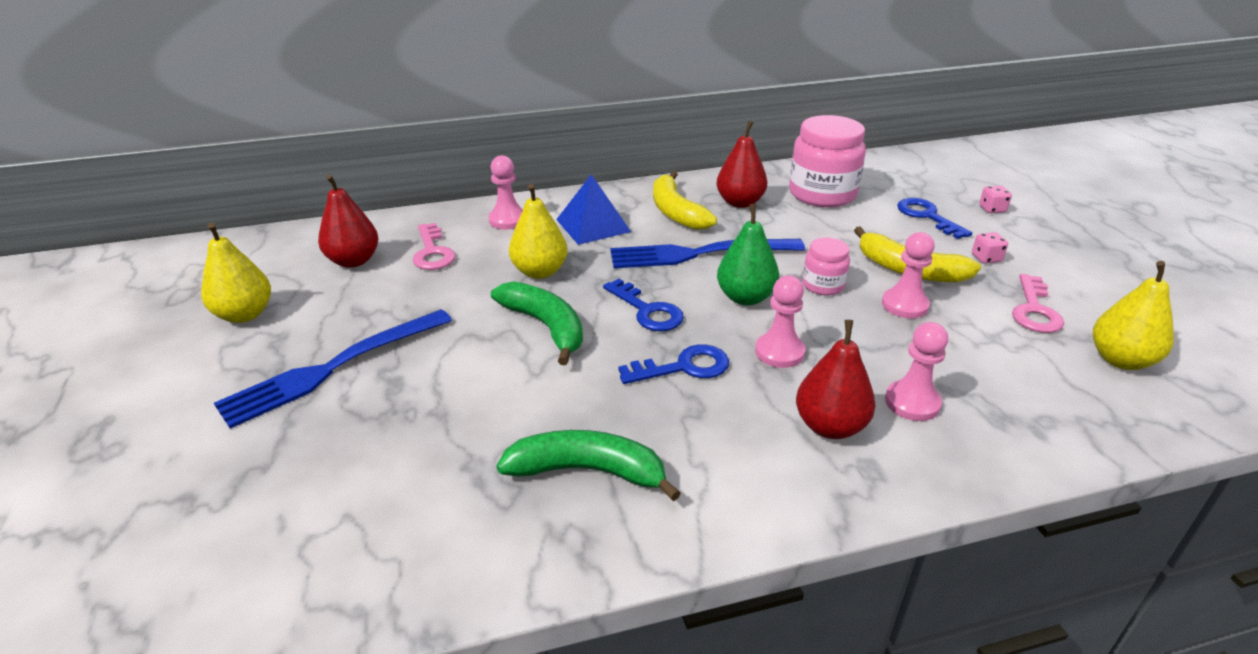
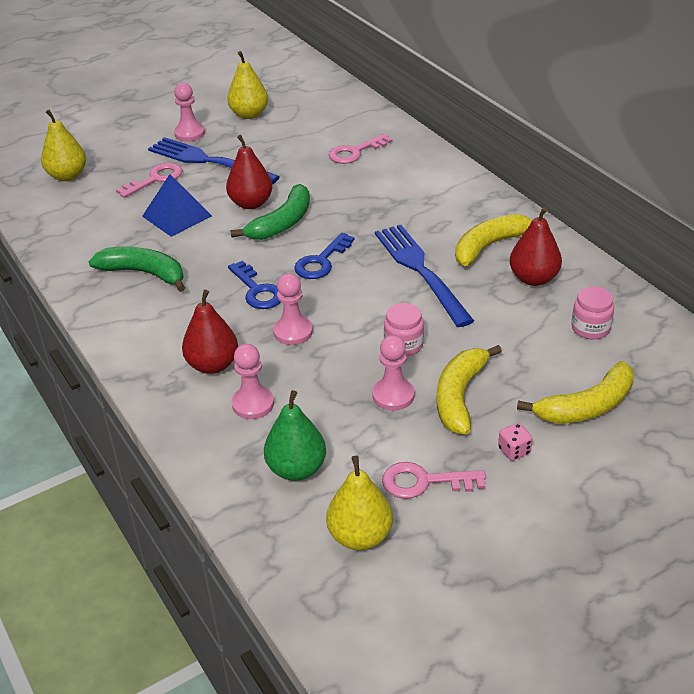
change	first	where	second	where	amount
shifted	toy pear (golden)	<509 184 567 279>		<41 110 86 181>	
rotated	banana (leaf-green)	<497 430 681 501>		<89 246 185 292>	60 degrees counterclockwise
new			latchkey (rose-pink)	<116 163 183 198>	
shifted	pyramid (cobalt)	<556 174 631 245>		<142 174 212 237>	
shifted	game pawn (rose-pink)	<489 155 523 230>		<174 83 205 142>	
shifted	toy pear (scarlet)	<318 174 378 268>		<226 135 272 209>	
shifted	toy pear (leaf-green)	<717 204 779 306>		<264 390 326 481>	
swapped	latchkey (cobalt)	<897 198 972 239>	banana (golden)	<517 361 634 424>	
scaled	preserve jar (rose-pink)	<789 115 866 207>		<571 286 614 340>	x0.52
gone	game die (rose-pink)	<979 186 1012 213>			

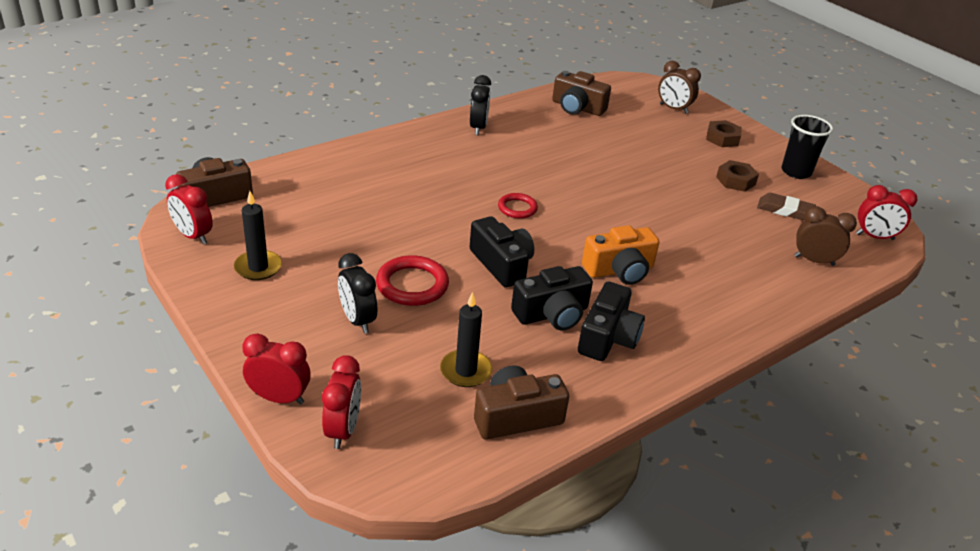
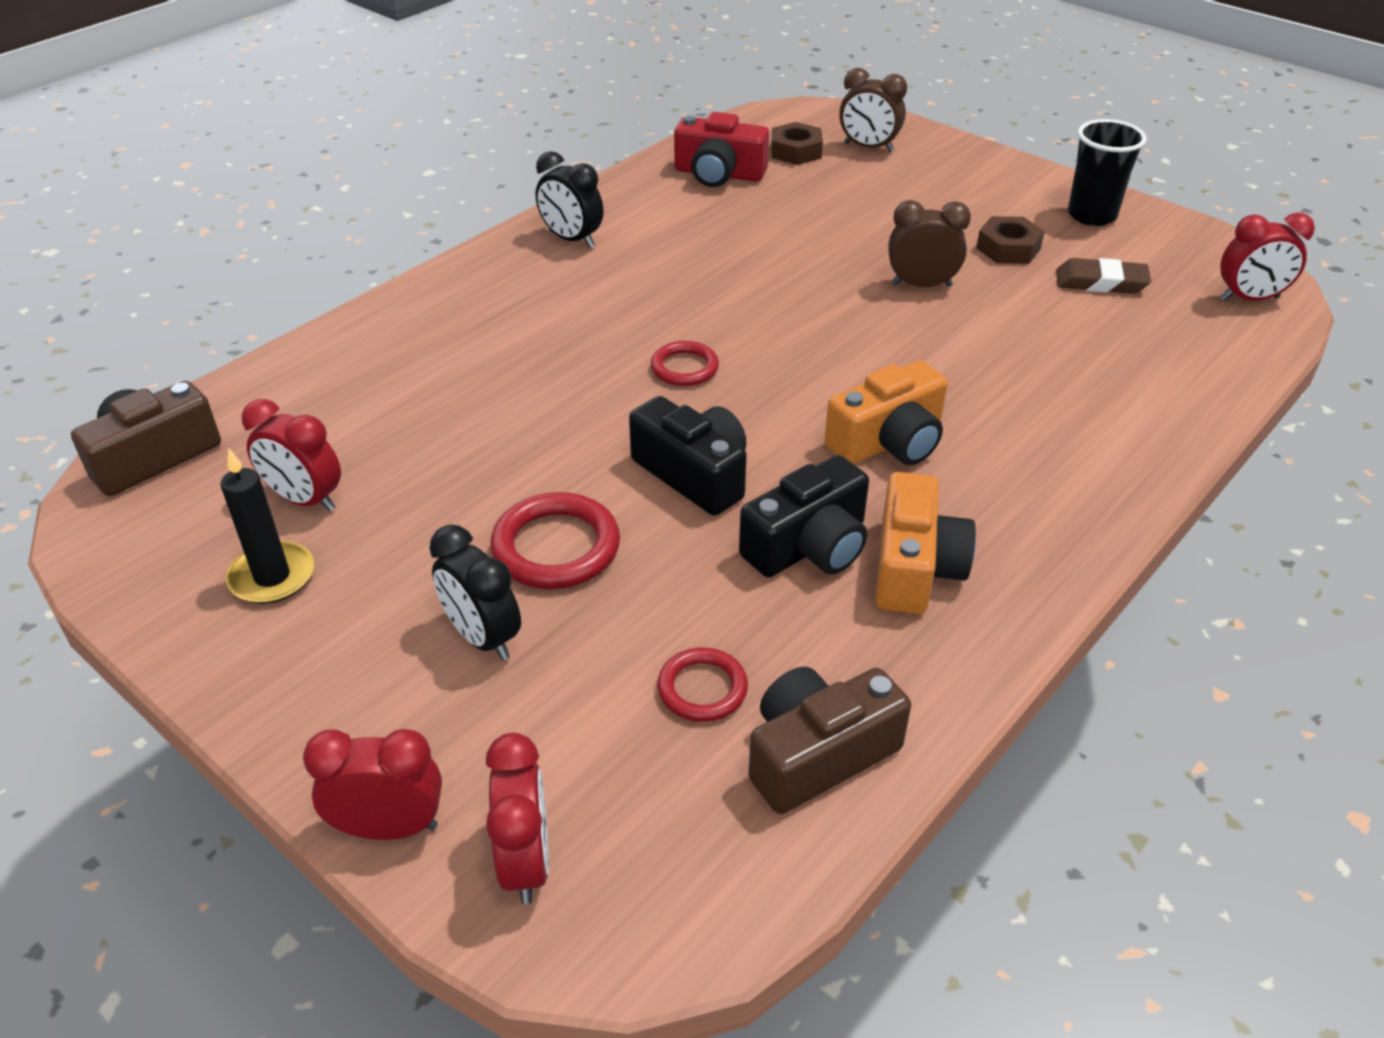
change	first	where	second	where	amount
shifted	alarm clock (scarlet)	<165 174 213 244>		<242 399 341 512>	
rotated	alarm clock (black)	<470 75 491 135>		<536 151 604 248>	135 degrees clockwise
swapped	pillar candle (black)	<440 292 492 387>	torus (scarlet)	<657 647 748 722>	
repainted	compact camera (brown)	<552 71 611 116>	compact camera (scarlet)	<674 112 769 187>	
shifted	nut (brown)	<706 120 742 147>		<771 122 823 165>	
repainted	compact camera (black)	<578 282 645 361>	compact camera (orange-coloured)	<875 472 976 615>	
shifted	alarm clock (brown)	<795 206 857 266>		<888 200 971 287>	

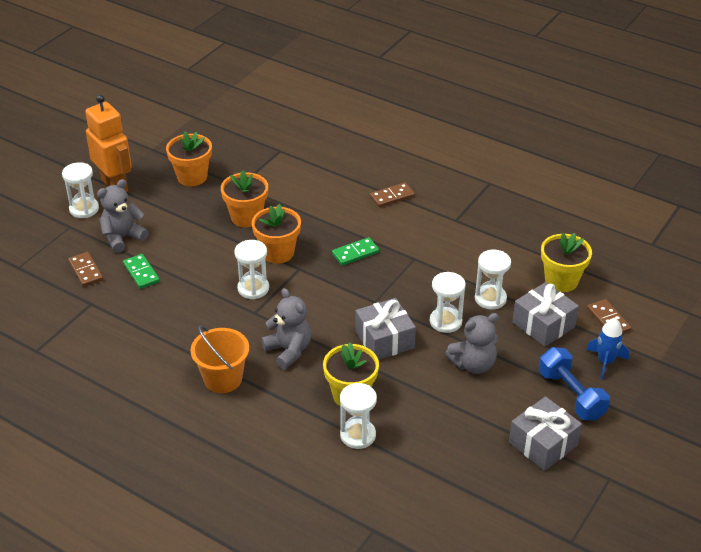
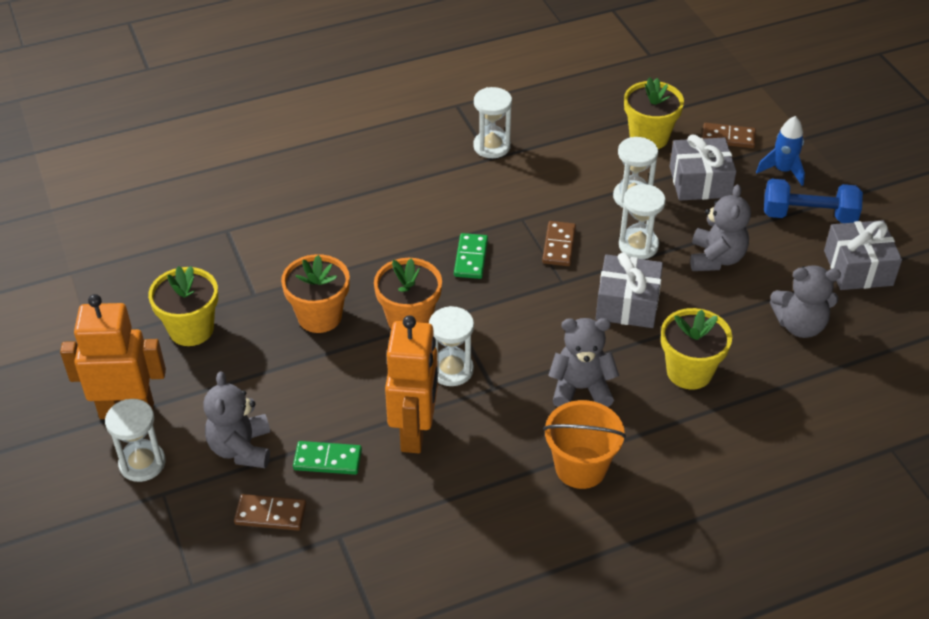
change	first	where	second	where	amount
repainted	flower pot (orange-coloured)	<166 131 212 186>	flower pot (golden)	<148 266 218 346>	
new			toy robot (orange-coloured)	<385 315 438 453>	
shifted	sandglass (pure white)	<340 383 377 449>		<473 87 512 158>	
shifted	domino (brown)	<370 182 415 207>		<542 221 576 266>	
new			stuffed bear (grey)	<770 265 841 338>	

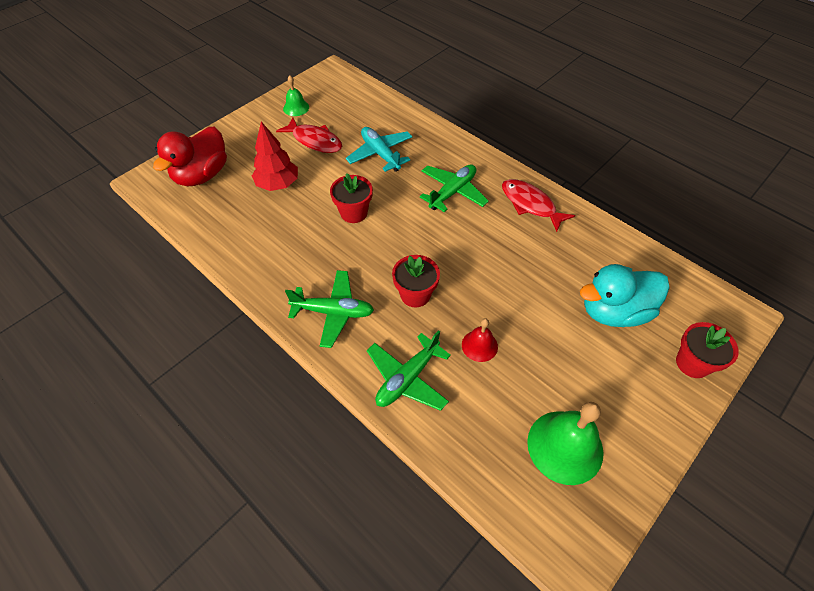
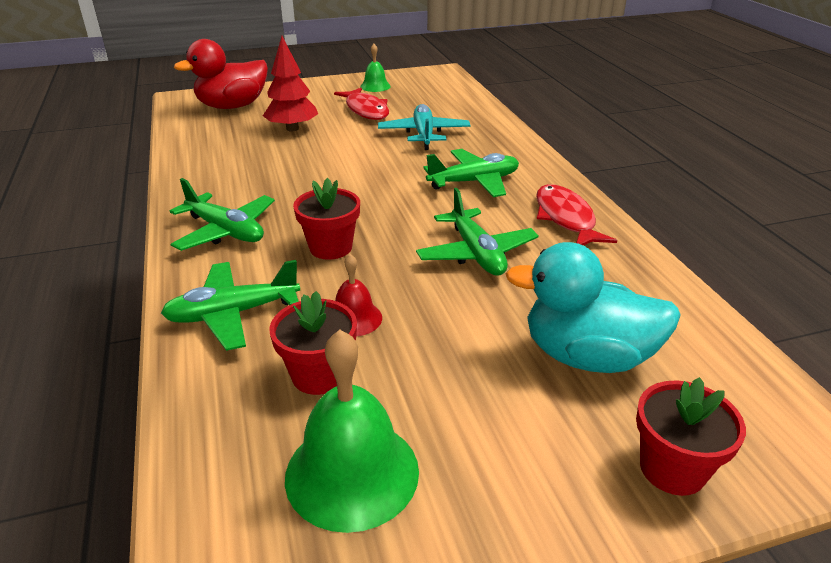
change	first	where	second	where	amount
shifted	flower pot (scarlet)	<330 173 373 223>		<269 291 357 395>	
new			toy plane (leaf-green)	<416 188 539 276>	

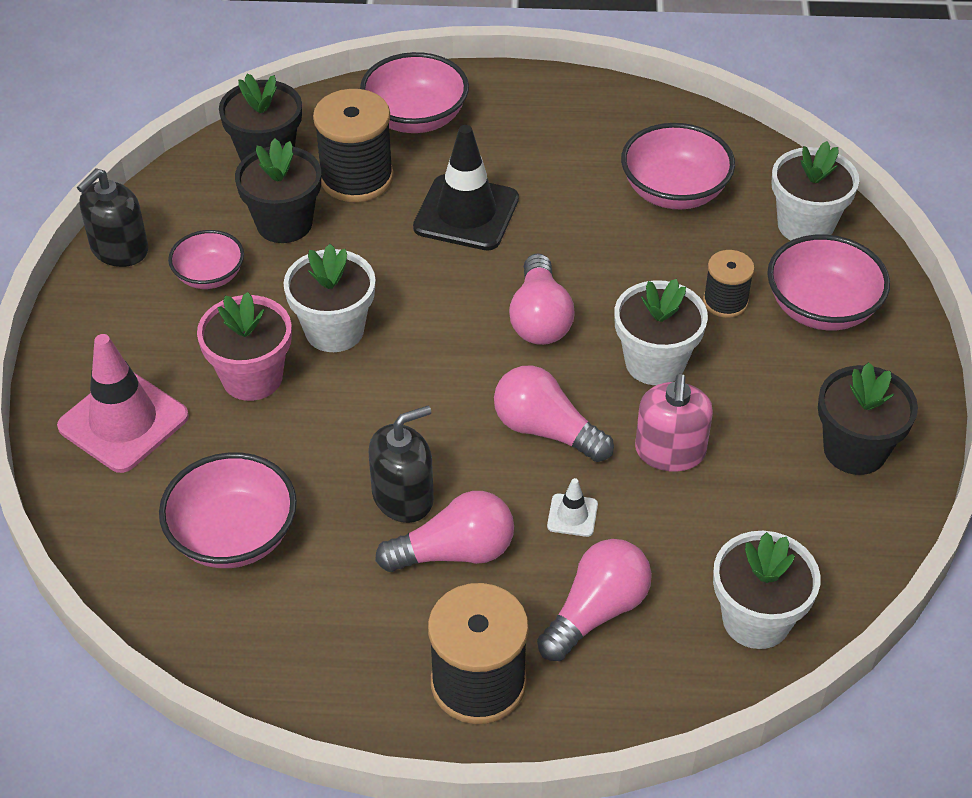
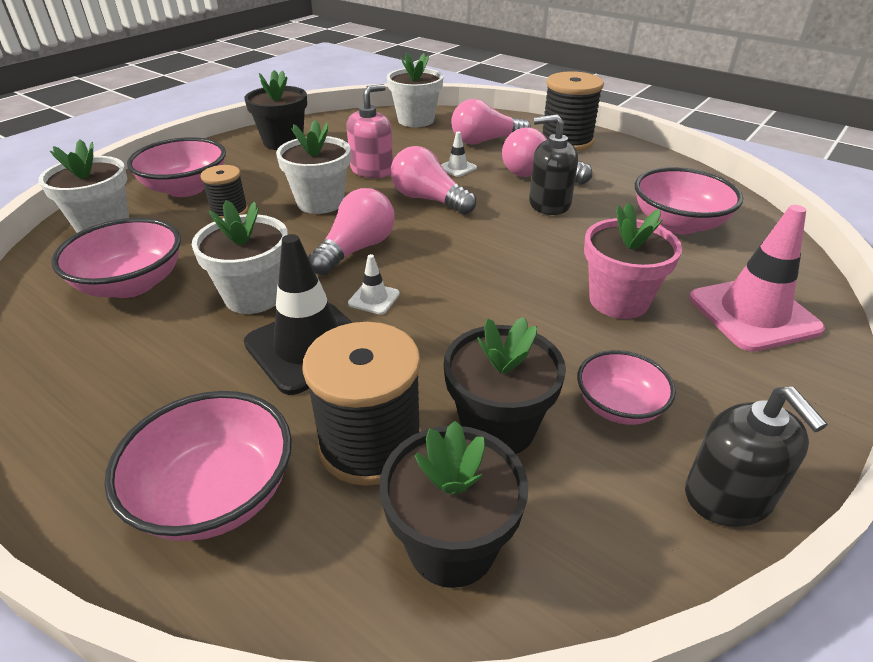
change	first	where	second	where	amount
shifted	flower pot (pure white)	<284 244 376 352>		<192 200 288 314>	
new			road cone (pure white)	<348 254 400 315>	
rotated	bulb (rose-pink)	<494 365 614 462>		<391 146 476 215>	150 degrees clockwise
rotated	pump bottle (black)	<77 168 148 267>		<685 387 828 527>	90 degrees clockwise

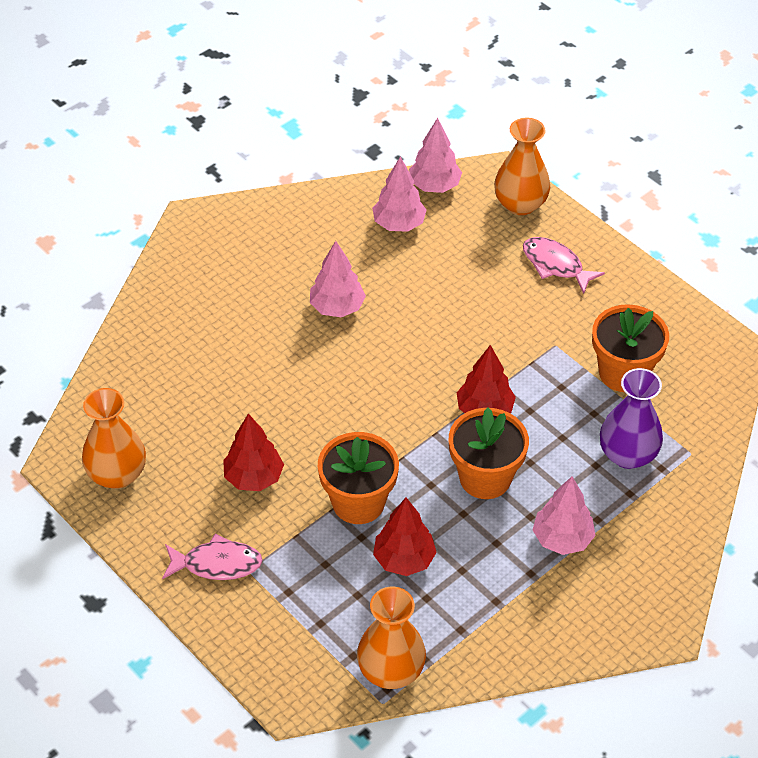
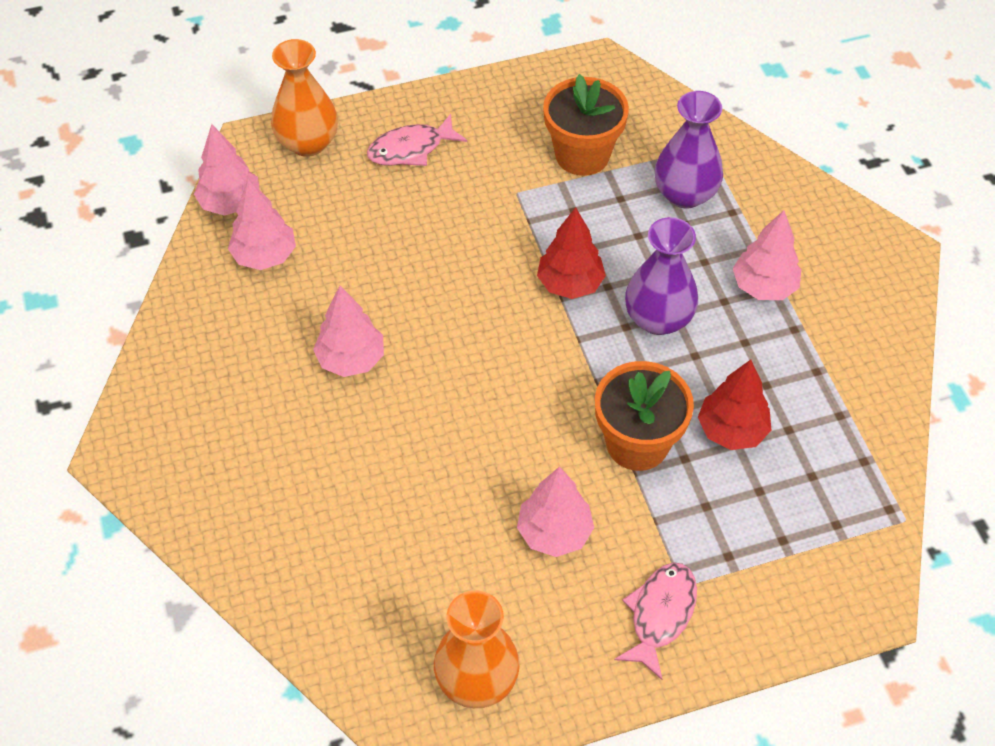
change	first	where	second	where	amount
repainted	toy tree (scarlet)	<223 413 284 491>	toy tree (rose-pink)	<517 466 594 557>	
swapped	flower pot (orange-coloured)	<449 408 529 499>	tall vase (violet)	<625 217 698 335>	
gone	tall vase (orange-coloured)	<357 587 426 689>			

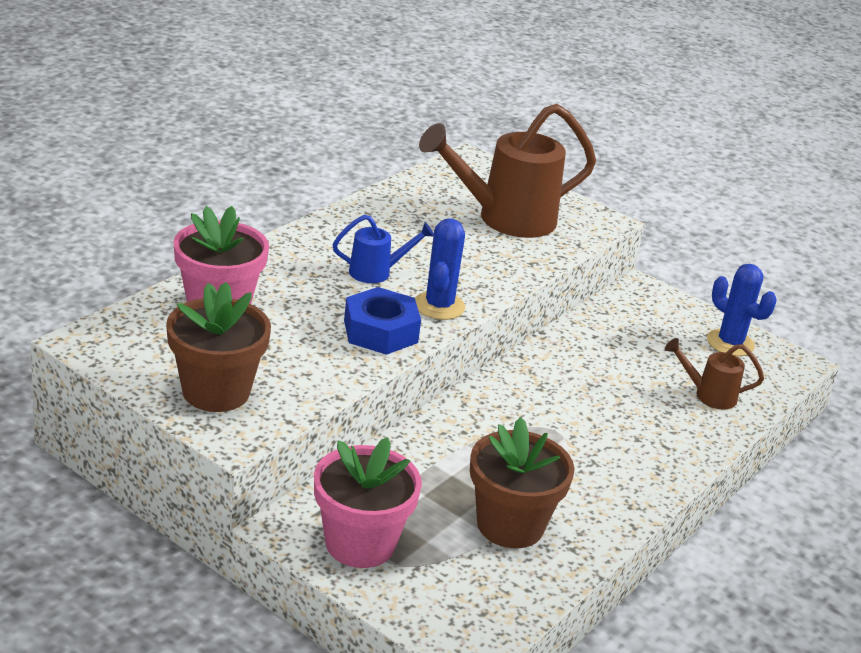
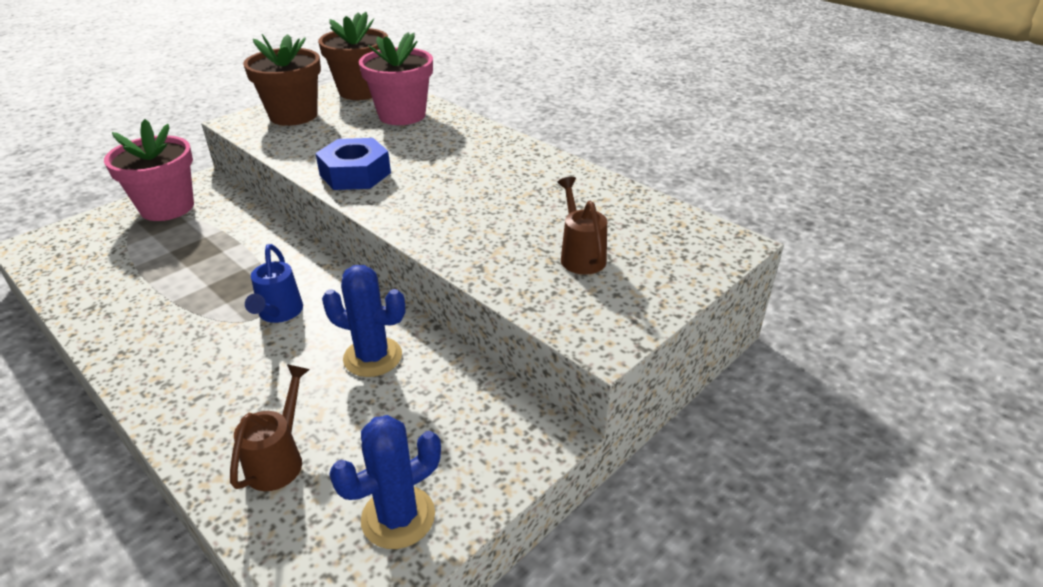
change	first	where	second	where	amount
shifted	watering pot (cobalt)	<333 215 434 283>		<245 244 303 323>	
shifted	flower pot (brown)	<470 417 574 549>		<318 12 388 100>	
shifted	cactus (cobalt)	<415 219 465 320>		<322 265 405 377>	
scaled	watering pot (brown)	<419 104 596 238>		<557 177 607 275>	x0.49

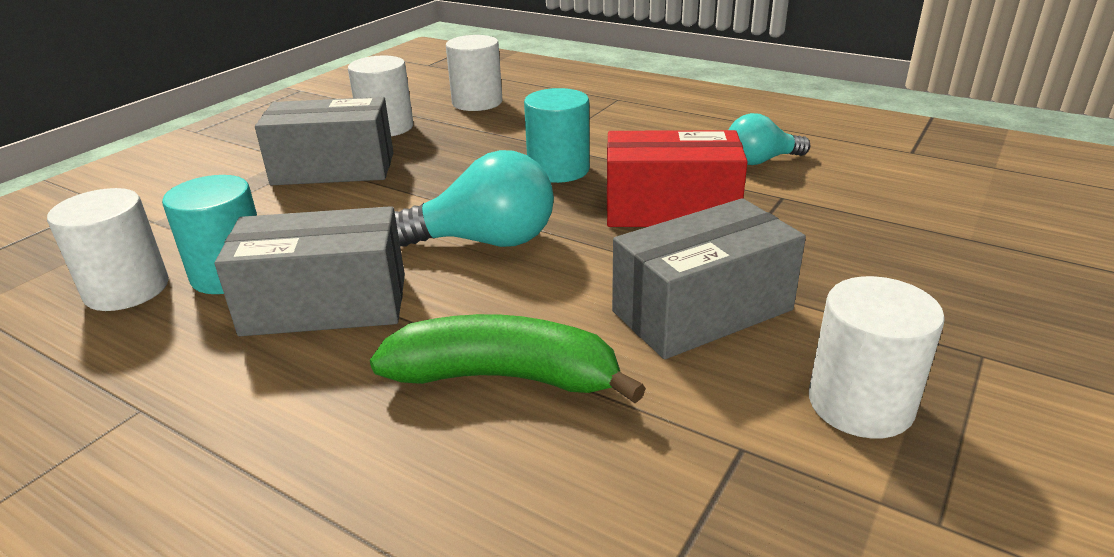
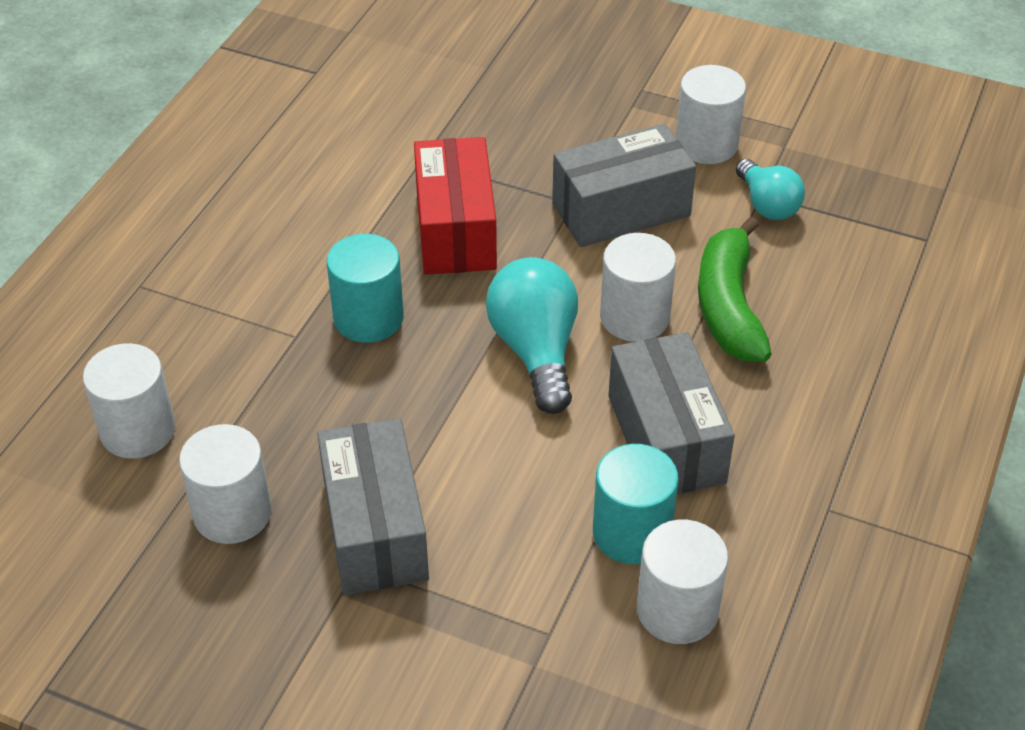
change	first	where	second	where	amount
rotated	package (grey)	<612 198 806 359>		<552 124 696 247>	75 degrees counterclockwise
new			solid cylinder (pure white)	<600 233 676 342>	
shifted	bulb (teal)	<729 113 810 165>		<736 159 805 220>	

